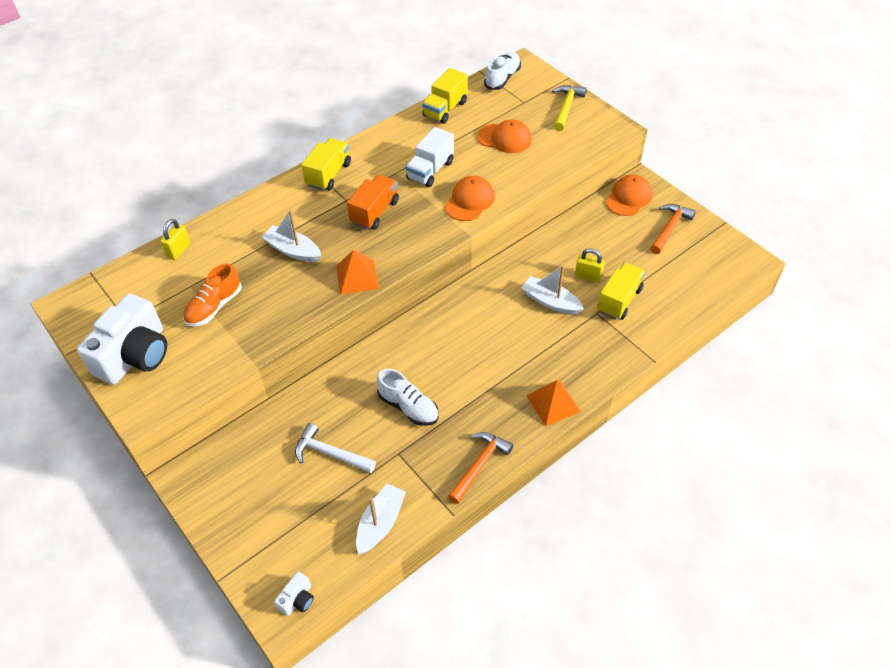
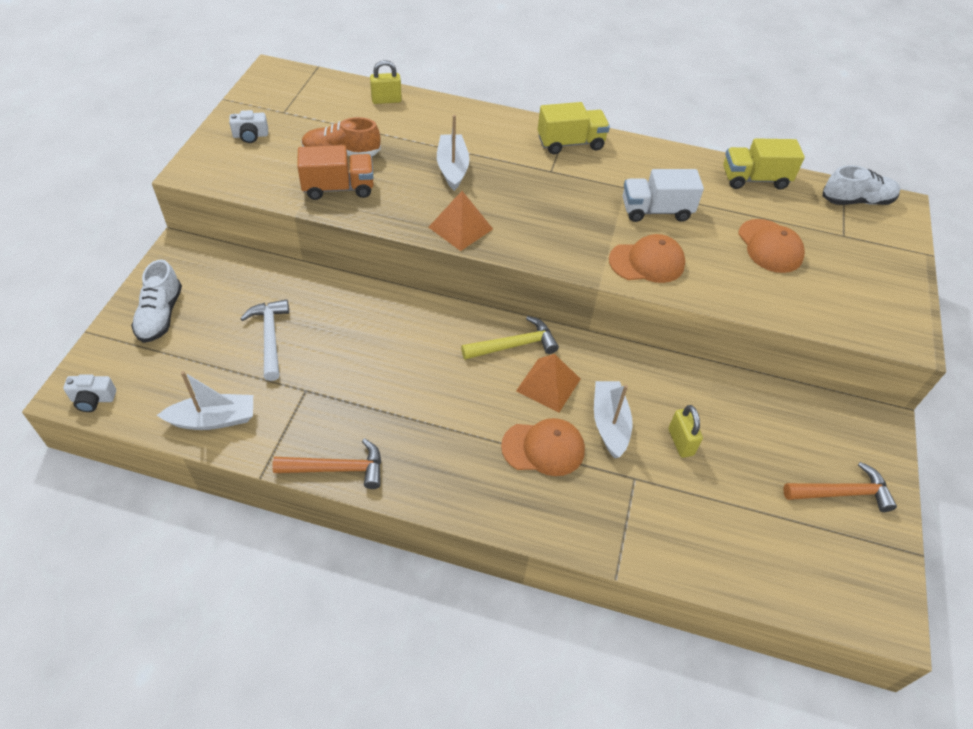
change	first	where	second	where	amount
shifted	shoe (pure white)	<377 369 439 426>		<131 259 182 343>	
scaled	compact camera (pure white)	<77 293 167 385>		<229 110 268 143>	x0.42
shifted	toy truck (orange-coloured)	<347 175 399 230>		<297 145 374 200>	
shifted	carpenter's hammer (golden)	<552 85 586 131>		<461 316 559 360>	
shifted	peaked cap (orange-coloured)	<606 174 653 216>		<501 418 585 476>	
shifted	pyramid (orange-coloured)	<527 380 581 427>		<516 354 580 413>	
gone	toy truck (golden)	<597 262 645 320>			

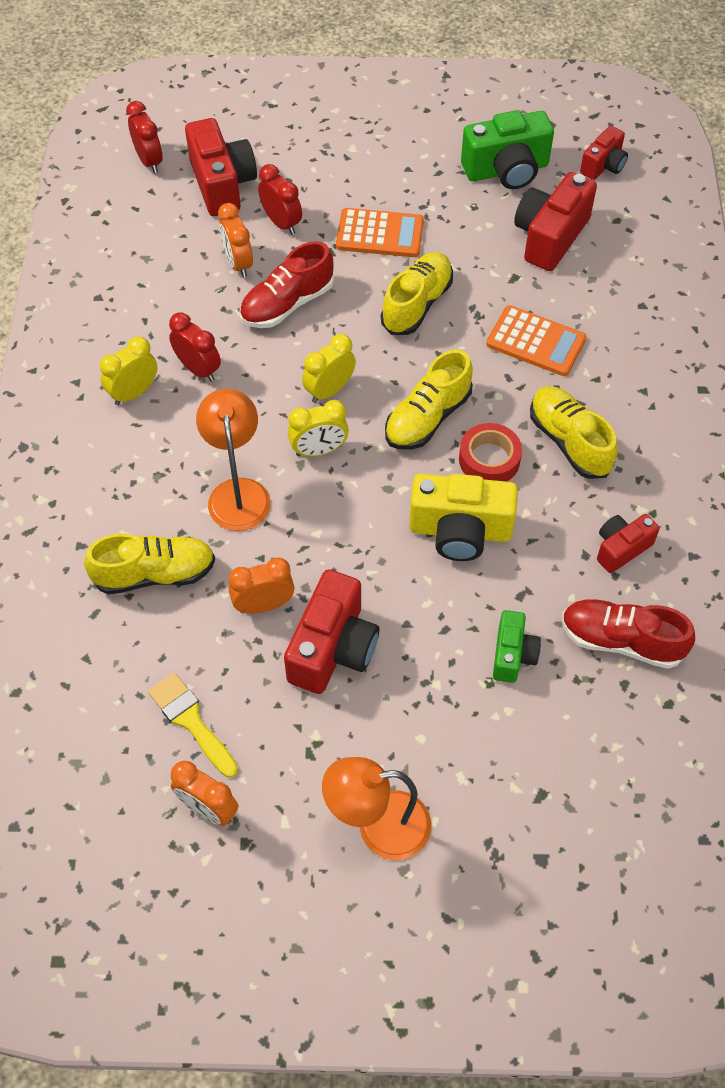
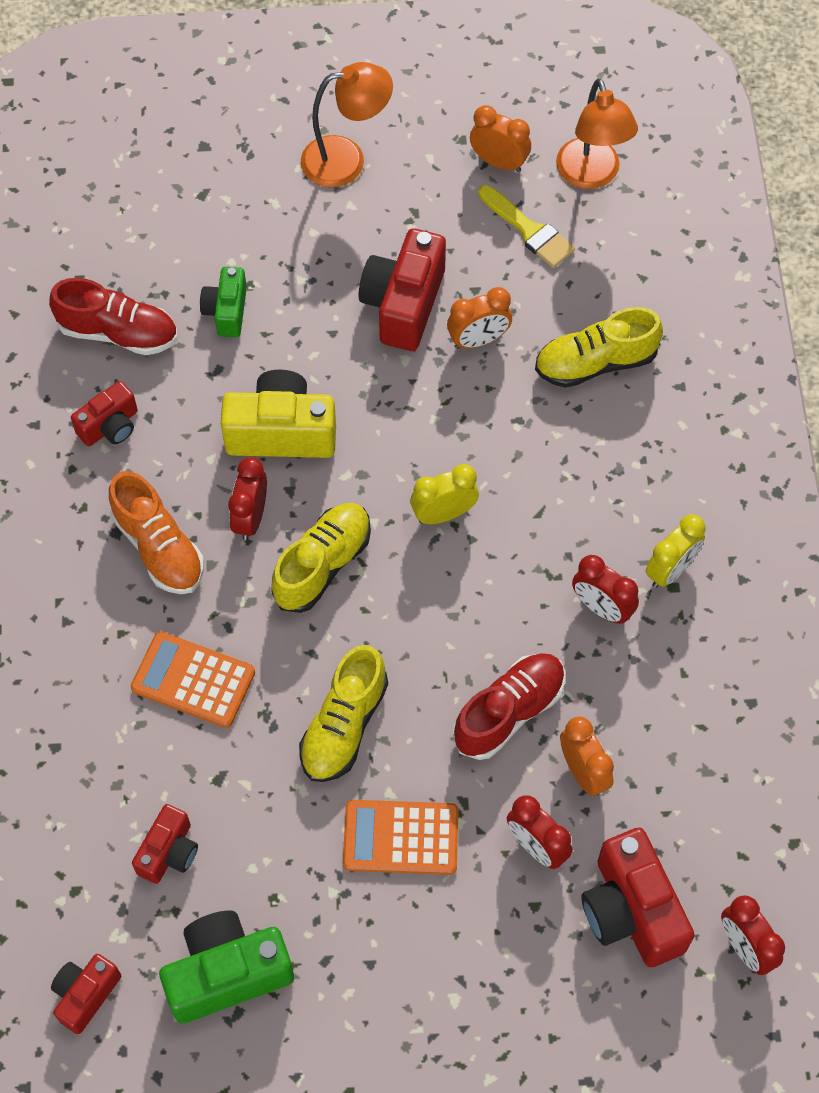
change	first	where	second	where	amount
repainted	shoe (golden)	<530 386 618 479>	shoe (orange-coloured)	<109 471 204 594>	
scaled	compact camera (scarlet)	<514 172 597 271>		<132 804 198 884>	x0.59
swapped	roll of tape (scarlet)	<459 423 522 482>	alarm clock (scarlet)	<228 457 267 540>	
shifted	desk lamp (orange-coloured)	<196 389 271 531>		<556 78 638 189>	
gone	alarm clock (golden)	<302 334 356 403>			

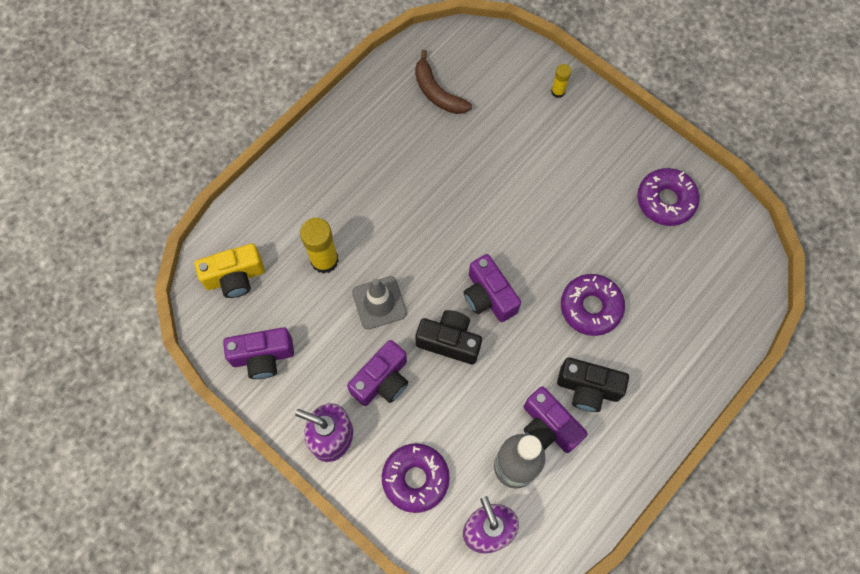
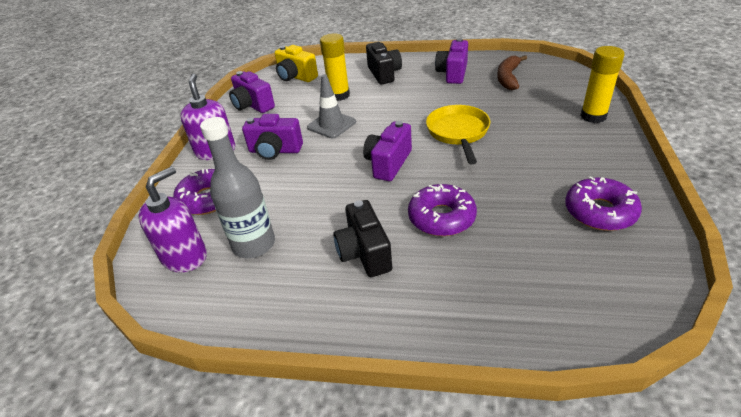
change	first	where	second	where	amount
shifted	compact camera (black)	<415 310 482 364>		<366 42 402 84>	
new			skillet (golden)	<426 105 490 164>	
shifted	compact camera (violet)	<524 386 588 453>		<435 38 468 84>	
scaled	glue (golden)	<551 64 571 98>		<580 46 625 123>	x1.84

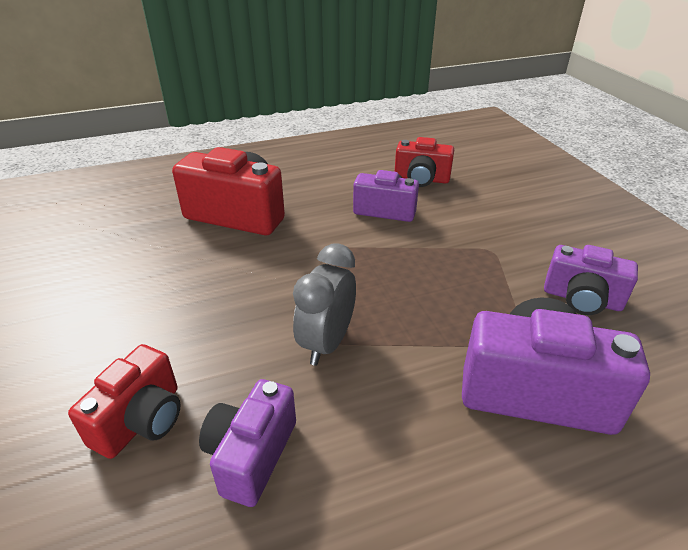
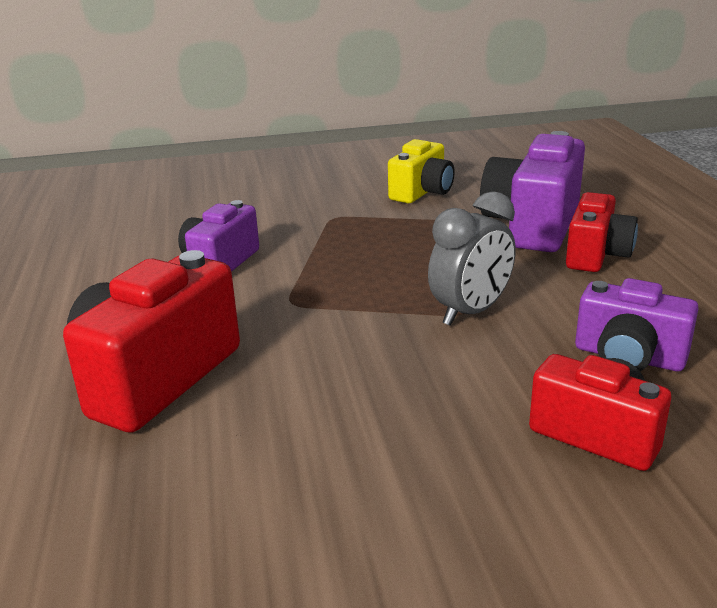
change	first	where	second	where	amount
repainted	compact camera (violet)	<544 245 638 315>	compact camera (golden)	<388 139 455 203>	
rotated	alarm clock (grey)	<293 243 356 366>		<428 191 516 326>	75 degrees counterclockwise
shifted	compact camera (scarlet)	<395 137 454 187>		<566 192 638 272>	

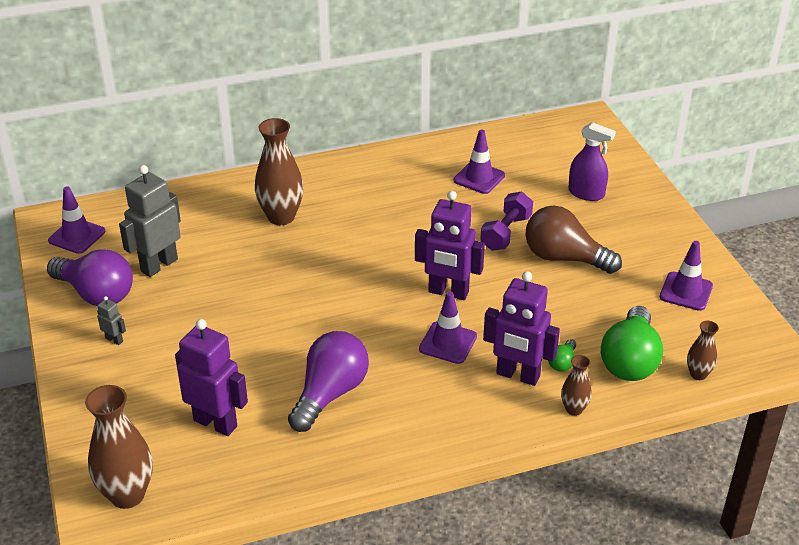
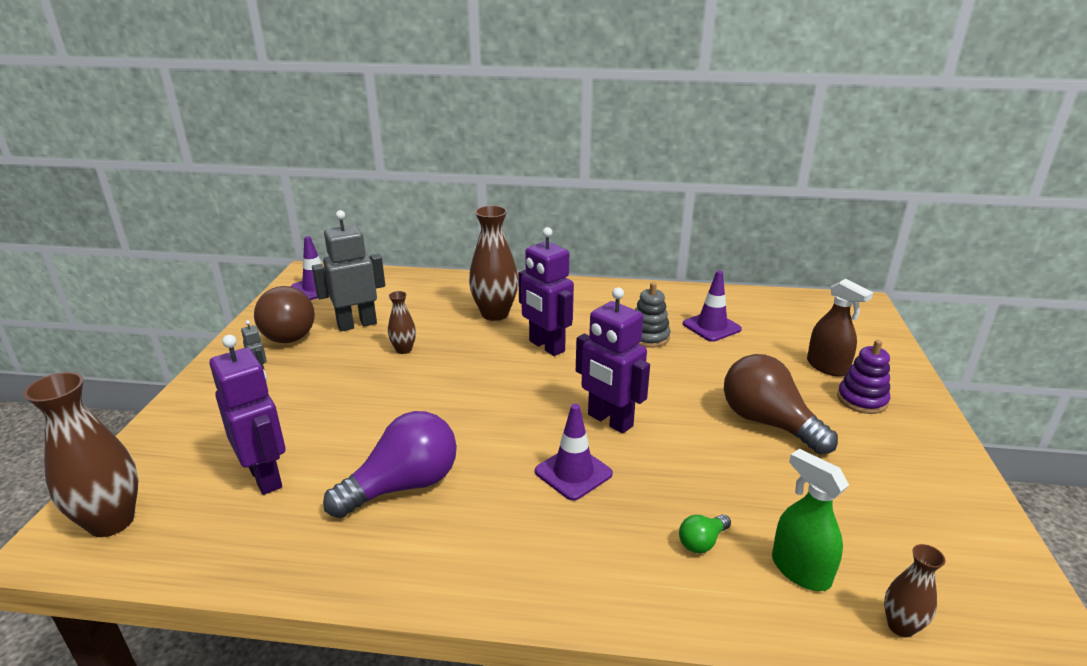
change	first	where	second	where	amount
repainted	bulb (violet)	<47 249 133 306>	bulb (brown)	<254 286 315 343>	
shifted	tall vase (brown)	<561 355 592 416>		<388 291 416 354>	
shifted	toy robot (violet)	<483 271 560 386>		<518 227 574 356>	
new			stacking rings (grey)	<635 282 670 348>	
swapped	bulb (leaf-green)	<601 306 663 381>	sprayer (leaf-green)	<772 449 849 591>	
repainted	sprayer (violet)	<568 122 616 201>	sprayer (brown)	<807 279 873 377>	
new			stacking rings (violet)	<837 340 890 414>	
gone	dumbbell (violet)	<480 192 533 251>			
gone	road cone (violet)	<660 241 713 311>			

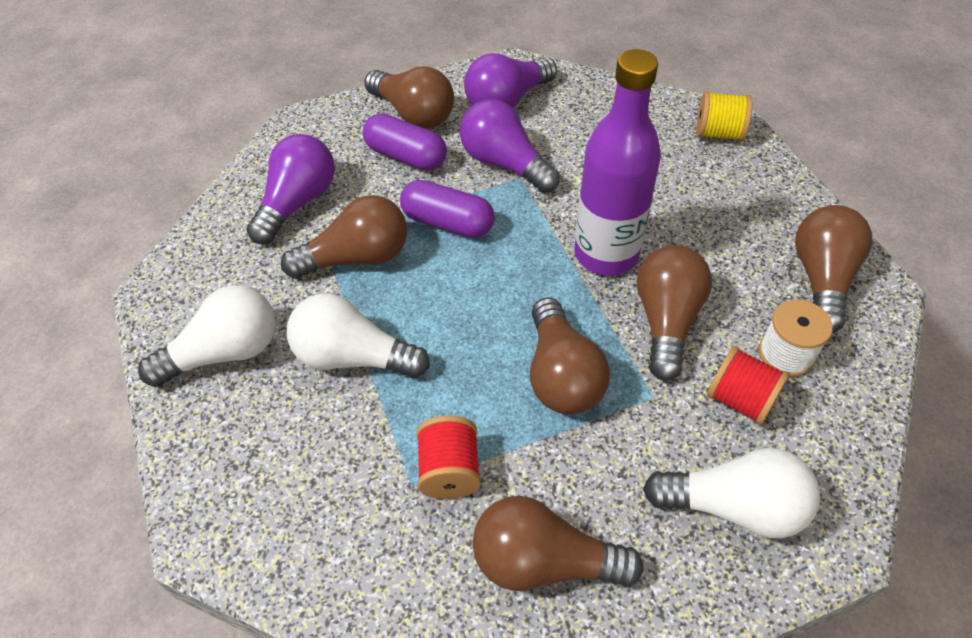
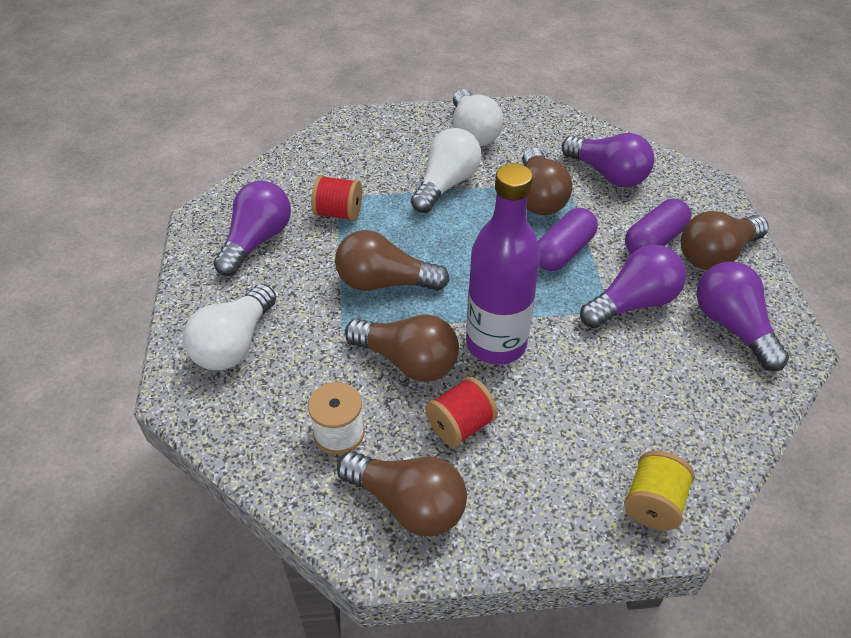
change	first	where	second	where	amount
repainted	bulb (brown)	<473 496 643 591>	bulb (violet)	<213 181 291 276>	
shifted	spool (scarlet)	<707 346 790 425>		<425 377 498 447>	

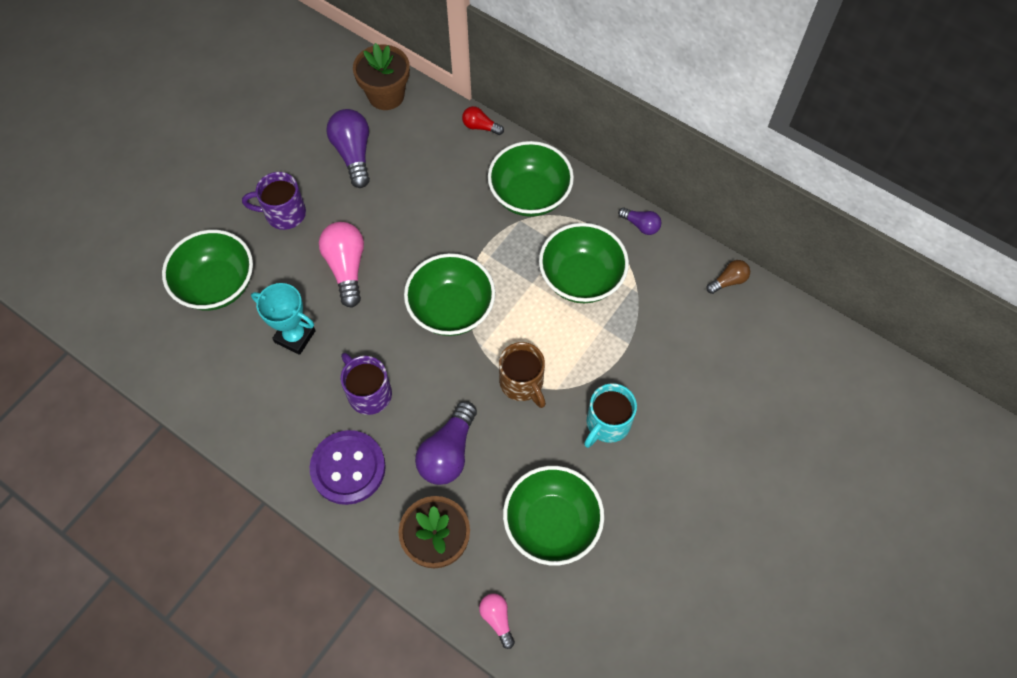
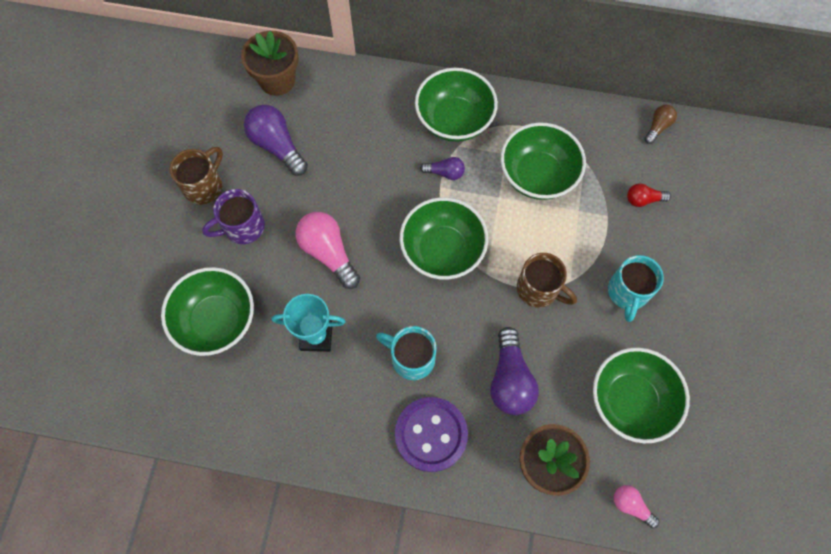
change	first	where	second	where	amount
new			tea mug (brown)	<170 147 223 205>	
repainted	tea mug (violet)	<341 353 392 415>	tea mug (teal)	<376 326 437 380>	
shifted	bulb (violet)	<618 207 661 235>		<420 157 465 180>	
shifted	bulb (scarlet)	<462 106 504 135>		<627 184 671 207>	

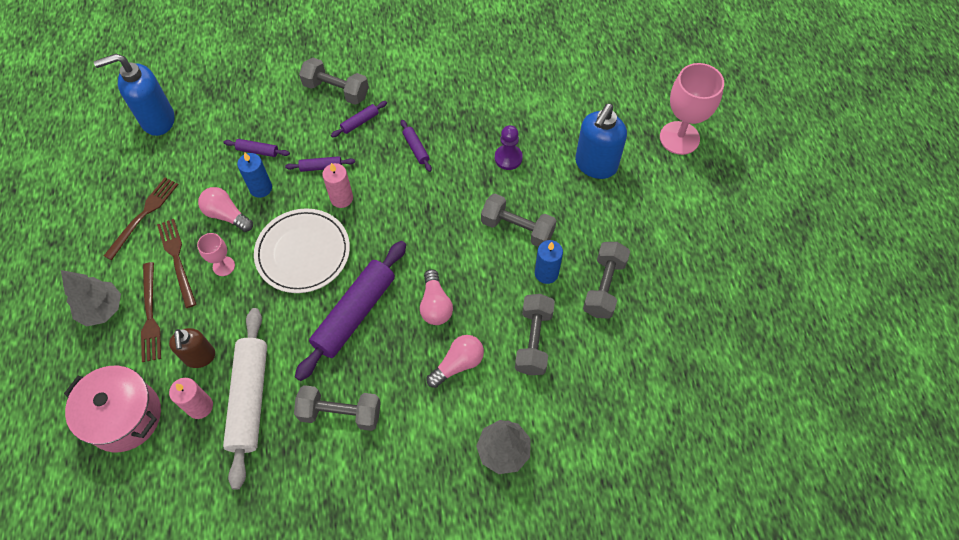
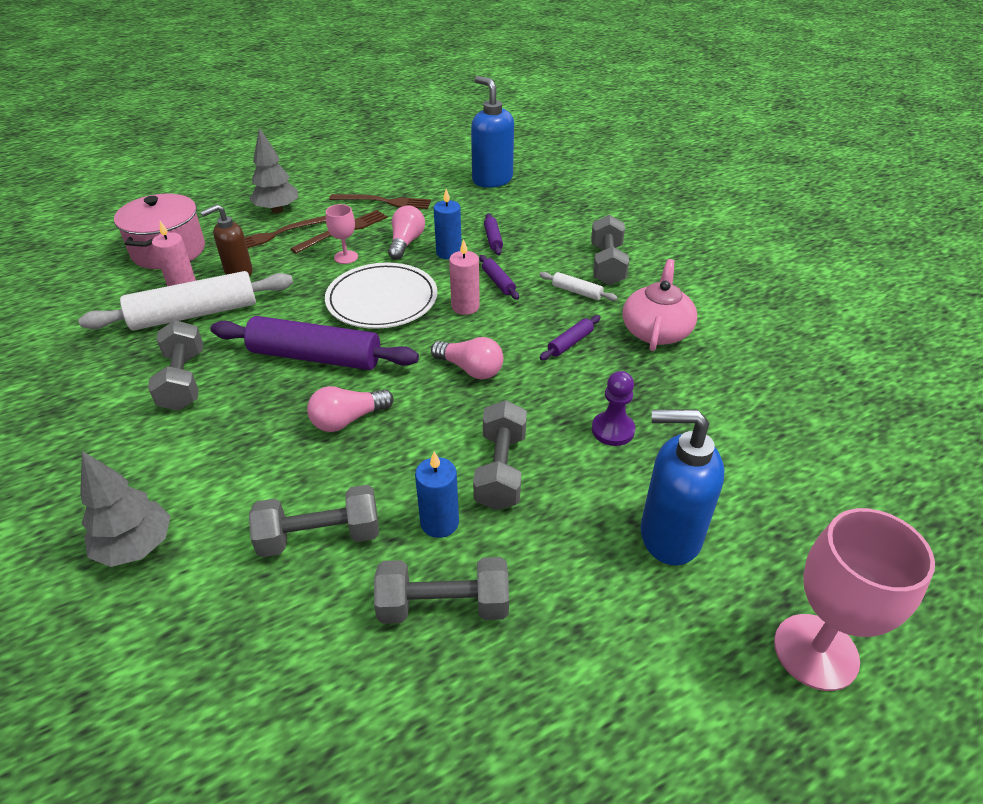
change	first	where	second	where	amount
shifted	bulb (rose-pink)	<427 335 484 388>		<431 337 503 379>	
repainted	dough roller (violet)	<331 101 387 137>	dough roller (pure white)	<539 272 618 301>	
new			tea pot (rose-pink)	<623 259 697 351>	

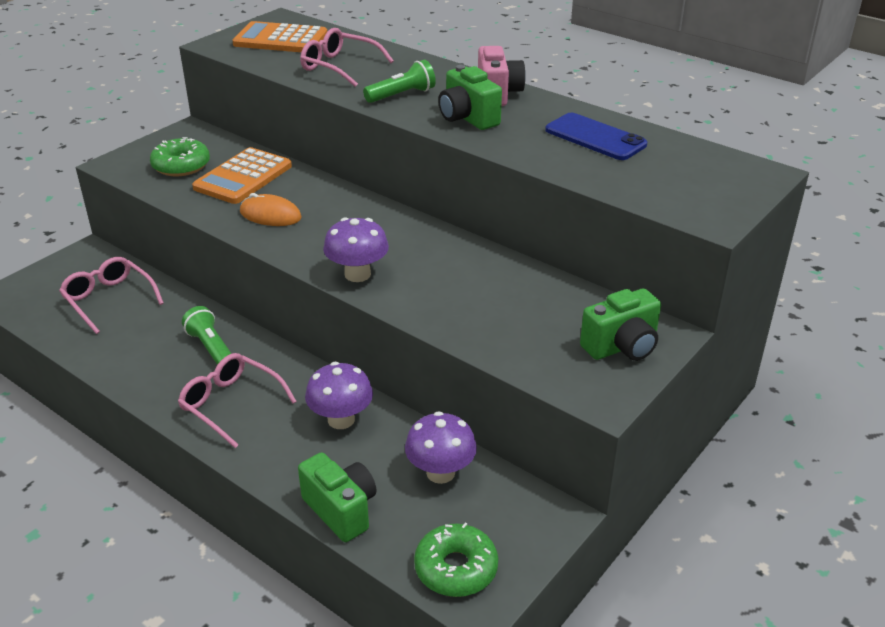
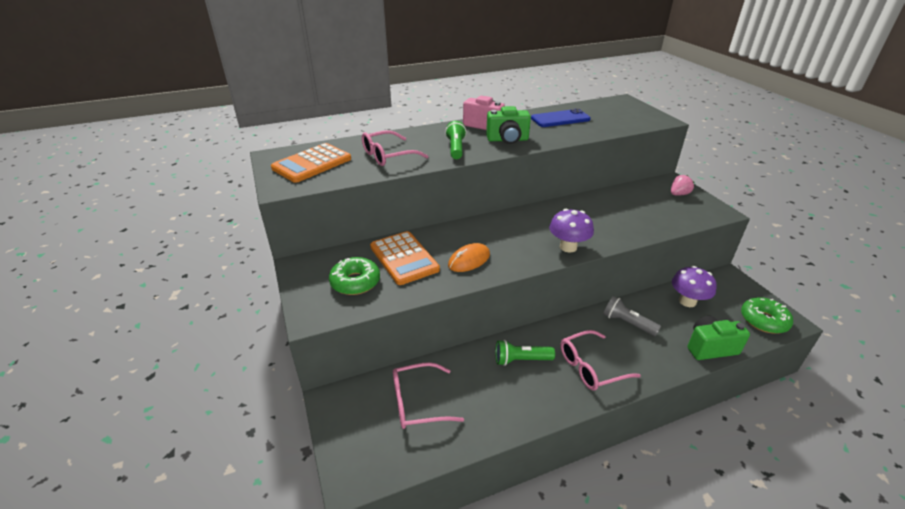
change	first	where	second	where	amount
swapped	mushroom (violet)	<305 362 373 429>	flashlight (grey)	<603 296 661 336>	
swapped	compact camera (leaf-green)	<580 288 661 361>	strawberry (rose-pink)	<671 175 694 196>	

